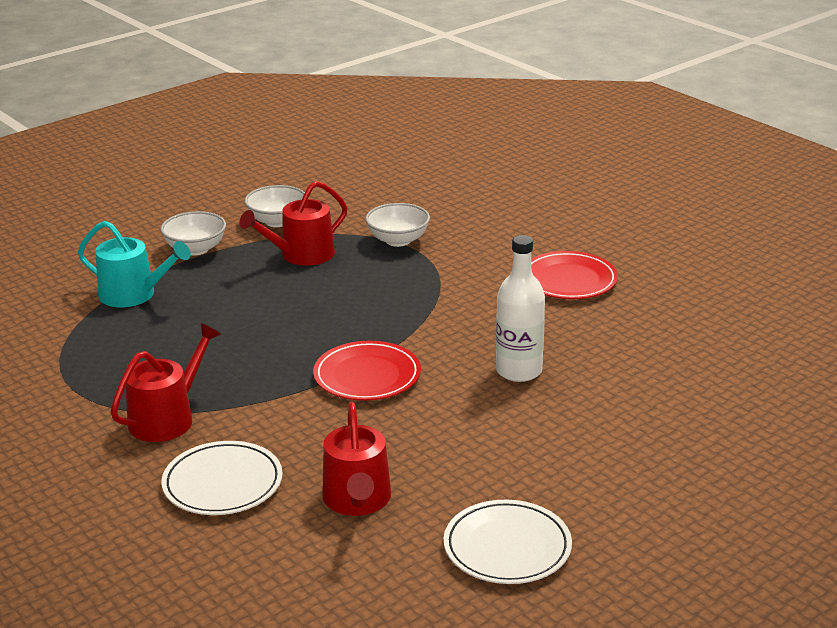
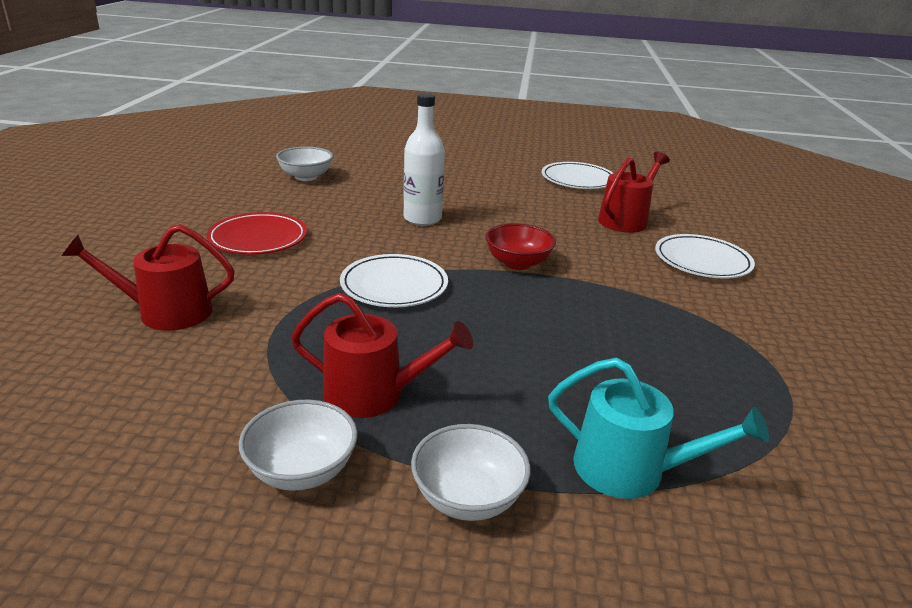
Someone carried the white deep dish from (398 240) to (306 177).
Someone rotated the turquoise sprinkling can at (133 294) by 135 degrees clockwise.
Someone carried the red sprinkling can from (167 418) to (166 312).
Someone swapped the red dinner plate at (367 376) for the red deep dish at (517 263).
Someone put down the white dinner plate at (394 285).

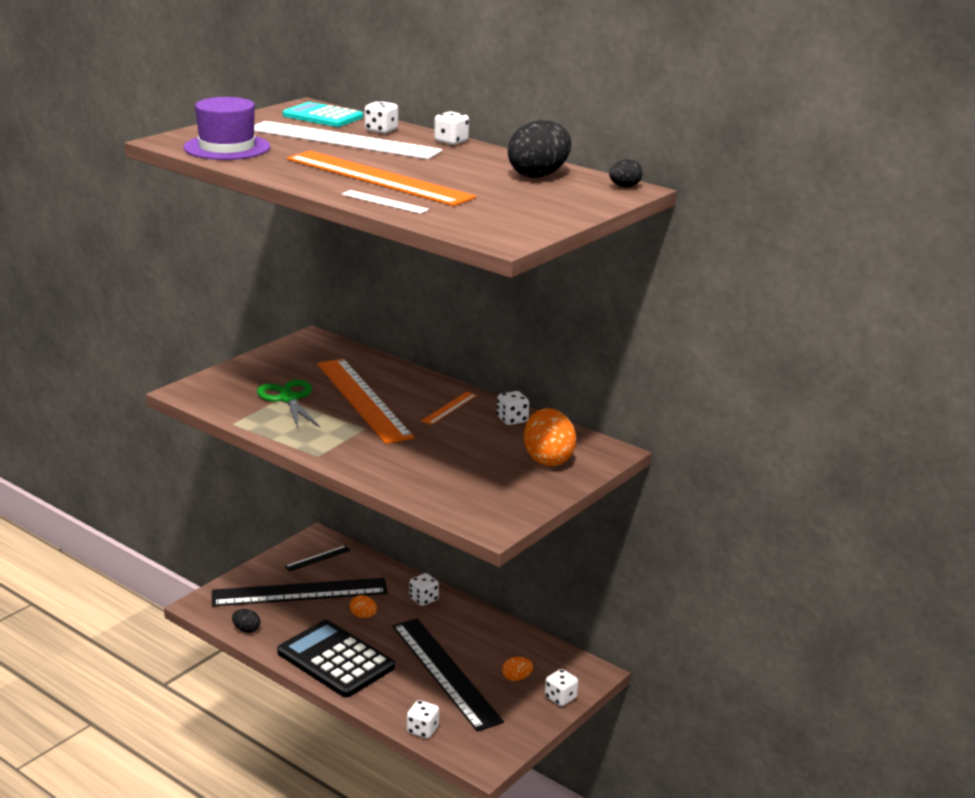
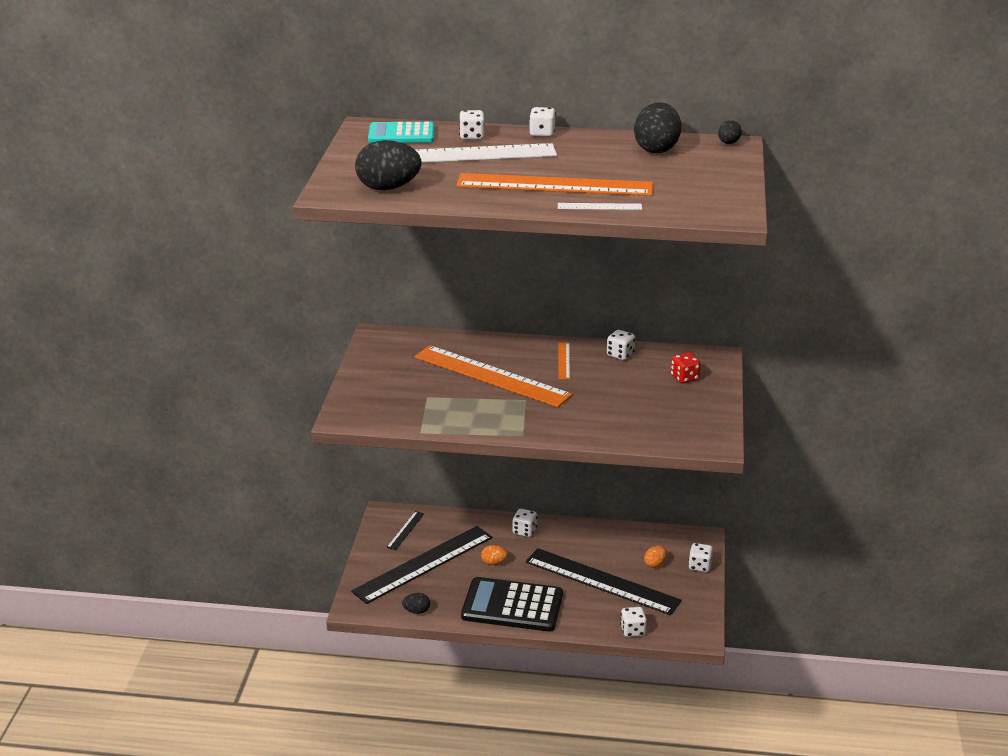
Someone swapped the royal purple hat at (227 147) for the black toy egg at (388 188).
Someone took away the leaf-green shears at (288 399).
Someone swapped the orange toy egg at (548 459) for the red game die at (684 378).

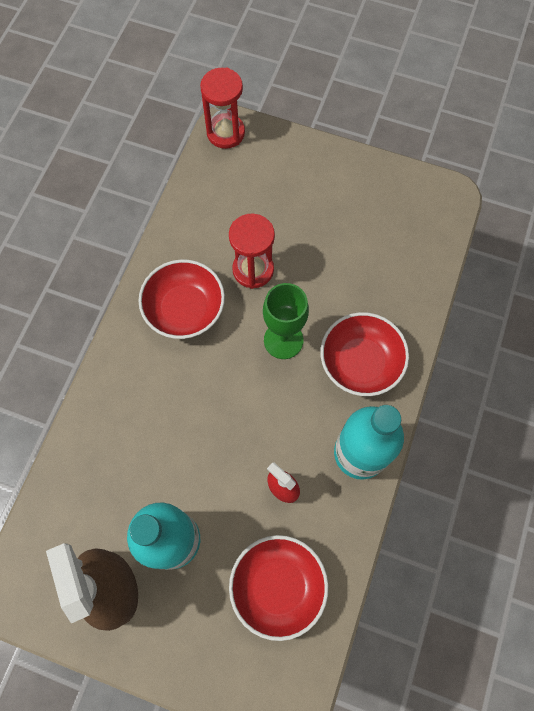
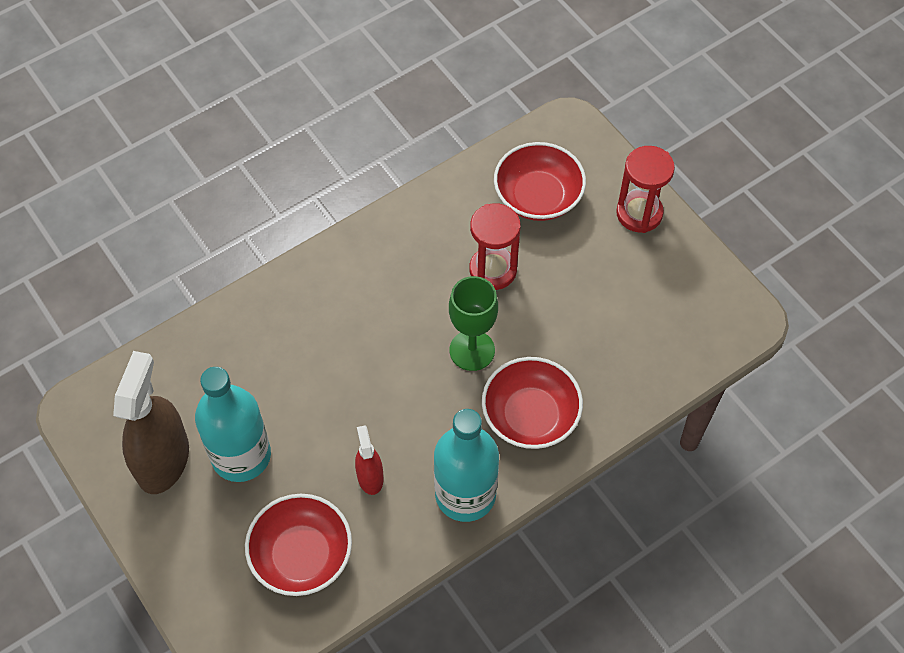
Someone carried the red sandglass from (225 133) to (639 213).
Someone carried the red deep dish from (185 309) to (538 196).

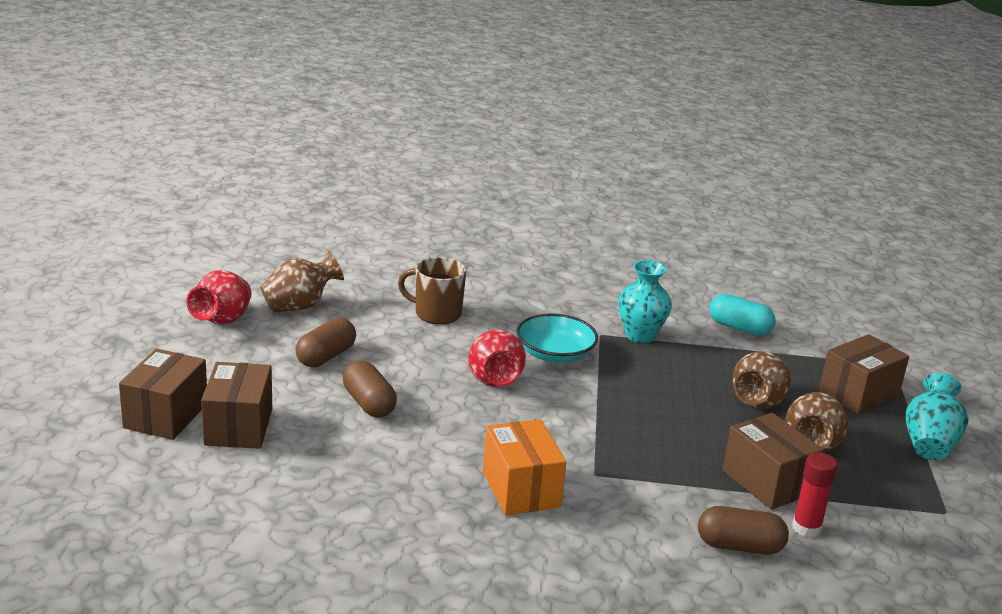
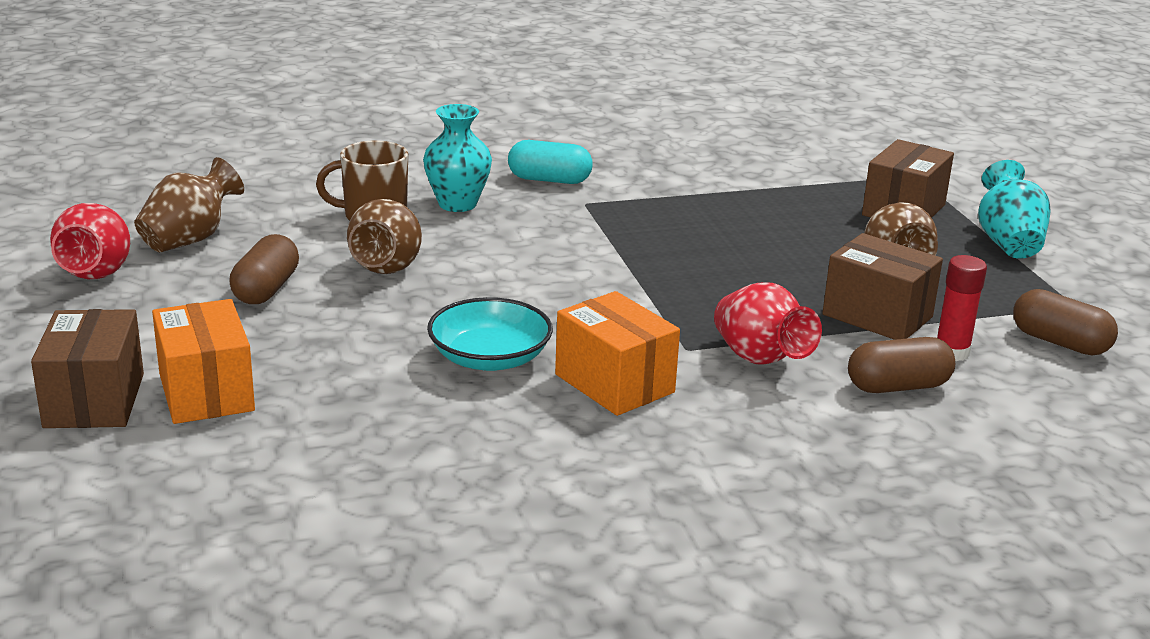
Someone carried the turquoise tall vase from (640 335) to (457 204).
Someone carried the turquoise pill from (739 328) to (549 180).
Someone carried the turquoise deep dish from (555 354) to (489 358).
Someone carried the red tall vase from (495 382) to (759 358).
Someone carried the dark brown tall vase from (756 403) to (385 269).
Someone carried the dark brown pill from (369 403) to (1060 343).
Someone repainted the dark brown parcel at (238 427), which became the orange parcel at (206 392).

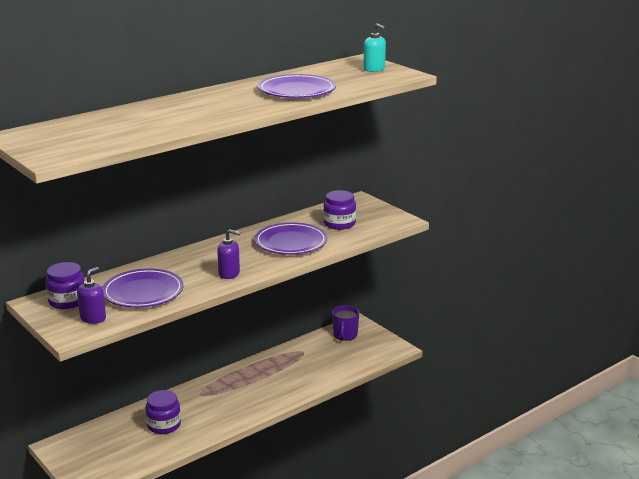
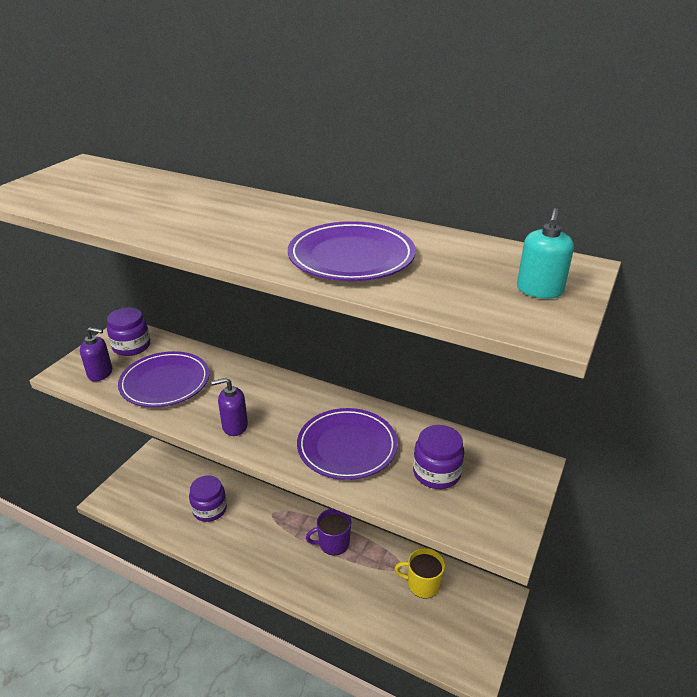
Someone rotated the royal purple pump bottle at (229 274) by 90 degrees clockwise.
Someone carried the royal purple coffee mug from (345 335) to (333 543).
Someone put down the yellow coffee mug at (422 584).

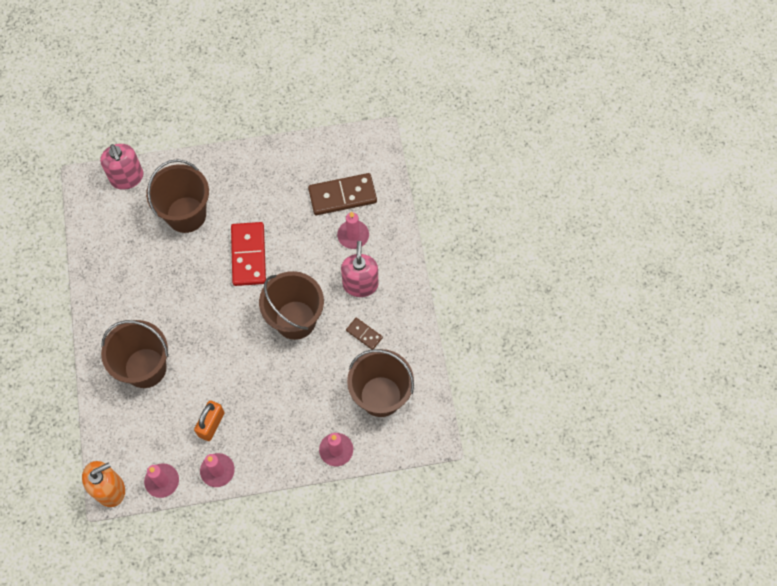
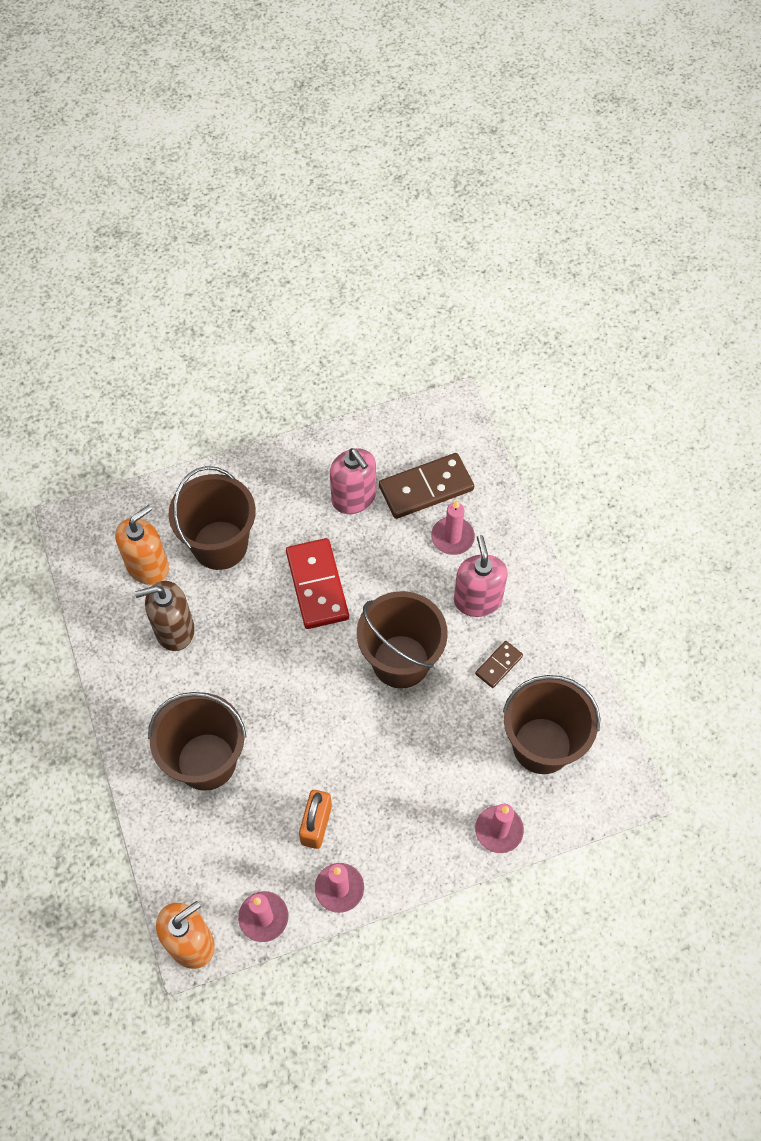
Someone carried the rosy pump bottle from (127 177) to (354 498).
Someone rotated the dark brown domino piece at (364 334) by 75 degrees counterclockwise.
Someone put down the orange pump bottle at (148 566).
Someone put down the dark brown pump bottle at (174 630).

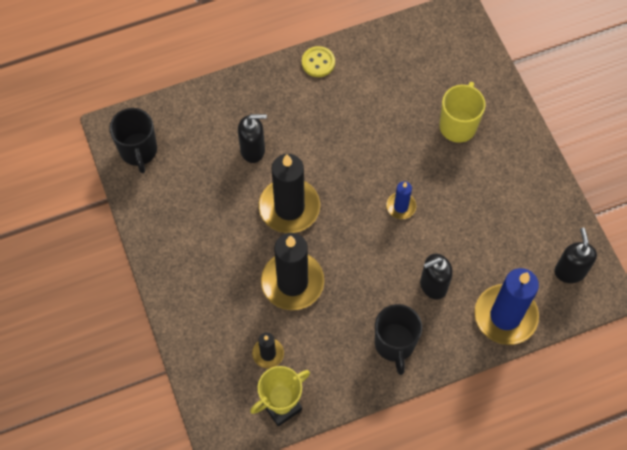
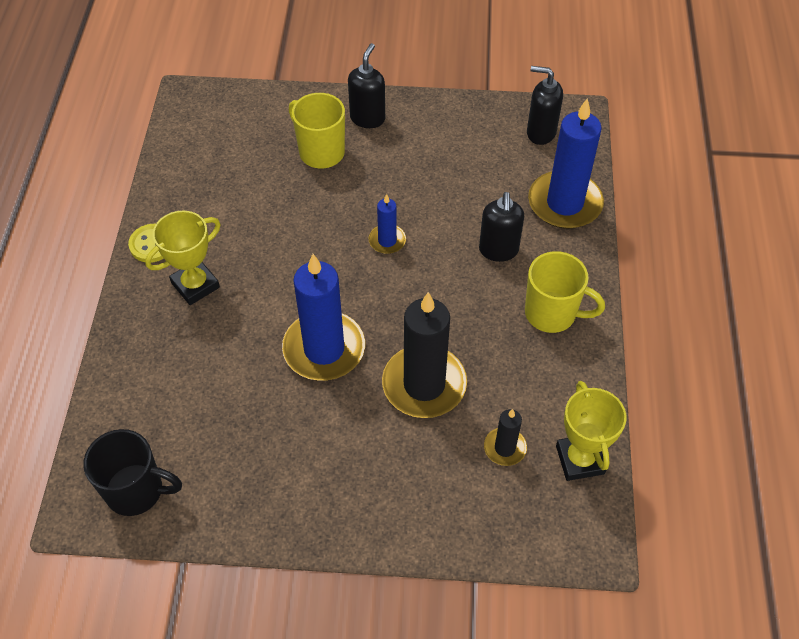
Someone carried the black pump bottle from (253 150) to (367 118).
Someone repainted the black wax candle at (289 207), which became the royal blue wax candle at (324 349).
Someone repainted the black coffee mug at (395 344), which became the yellow coffee mug at (552 314).
Someone put down the yellow award cup at (195 285).

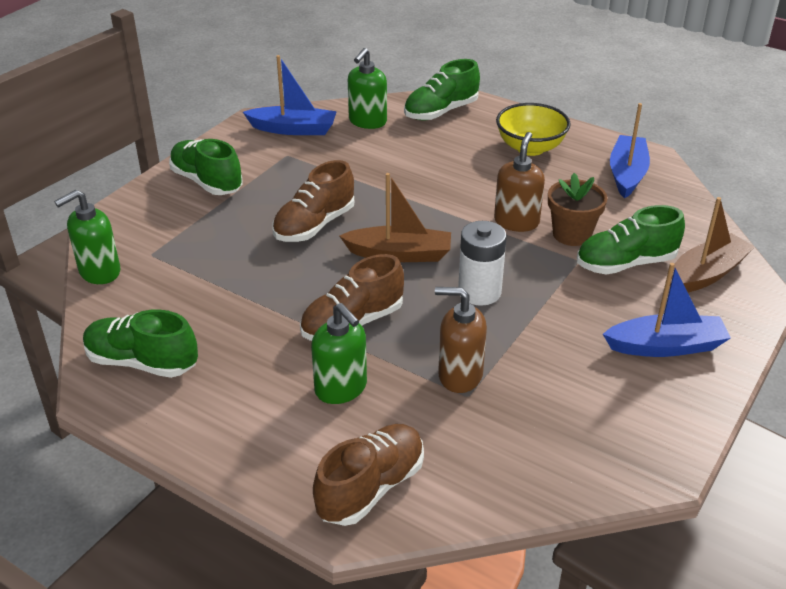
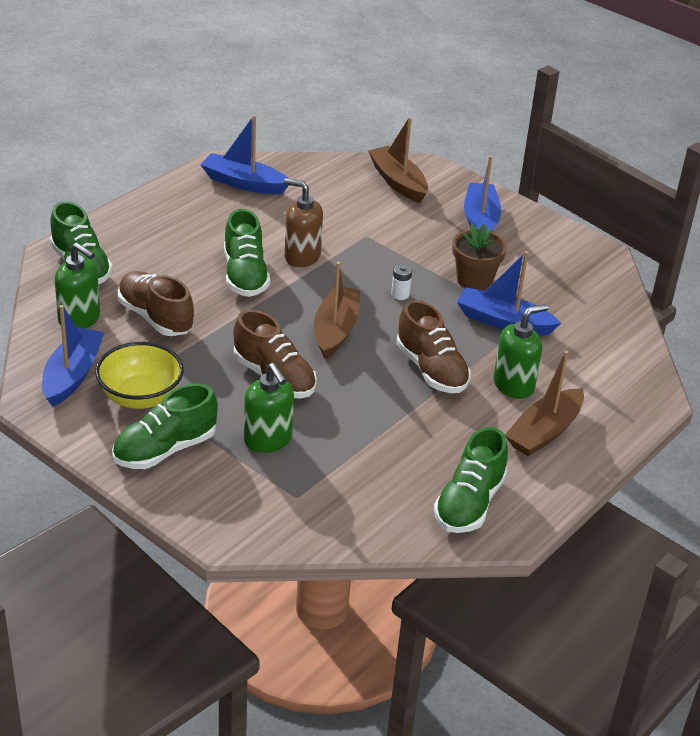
Someone carried the yellow deep dish from (530 148) to (140 397).
Someone carried the dark brown plant pot from (571 234) to (474 280).
Someone carried the leaf-green pump bottle from (99 272) to (268 440).
Someone carried the leaf-green shoe from (625 263) to (245 275).
Someone scaled the white AA battery at (479 292) by 0.48.
Someone swapped the dark brown pump bottle at (459 375) for the royal blue toy boat at (503 322).
Someone carried the dark brown shoe from (371 487) to (155 317).
Someone put down the dark brown toy boat at (544 432).

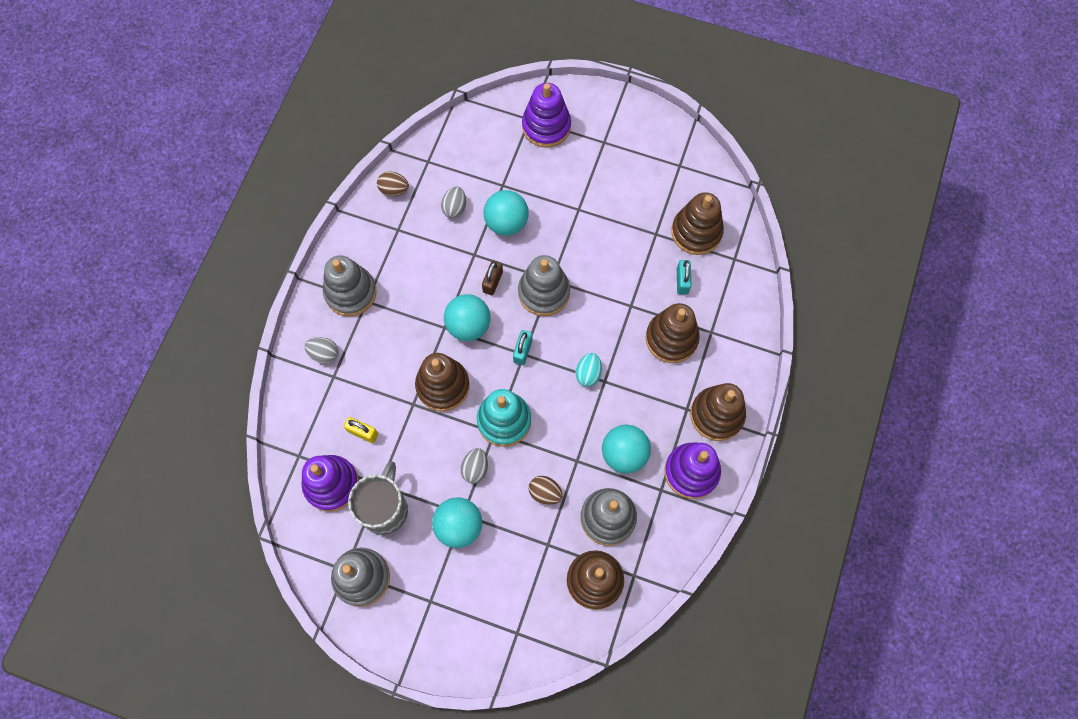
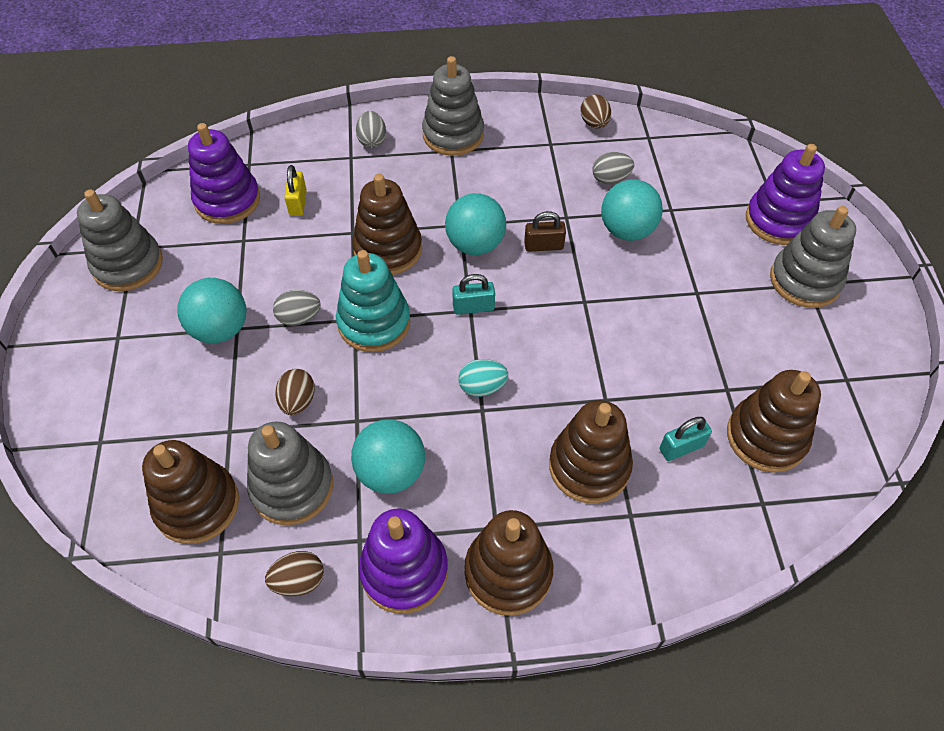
Someone carried the ash-grey stacking rings from (544 292) to (805 280).
Someone took away the ash-grey coffee mug at (384 509).
Someone put down the dark brown toy egg at (299 581).

